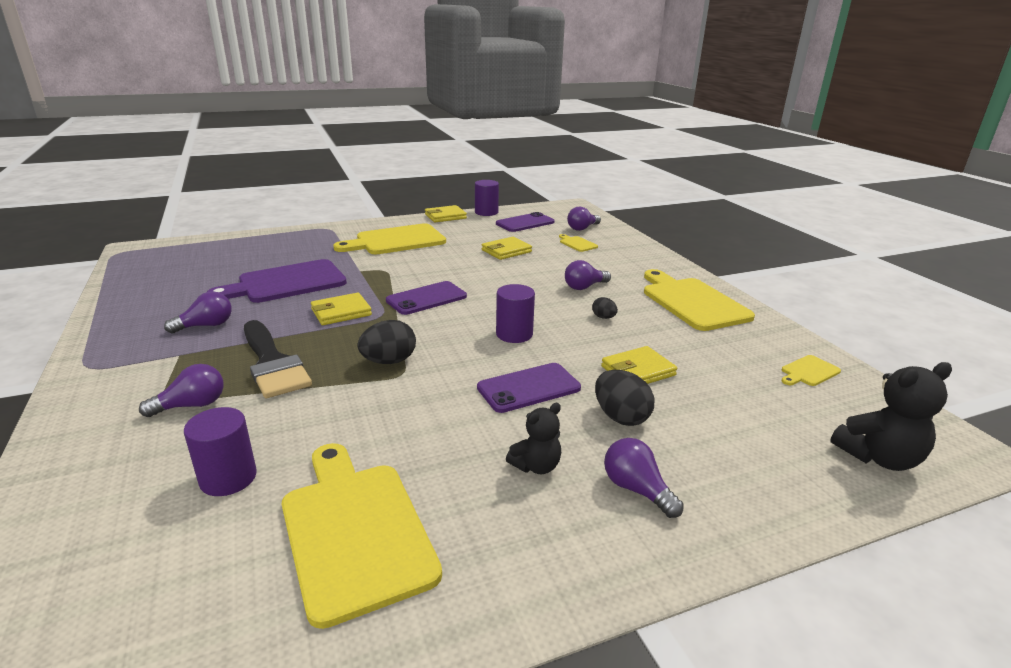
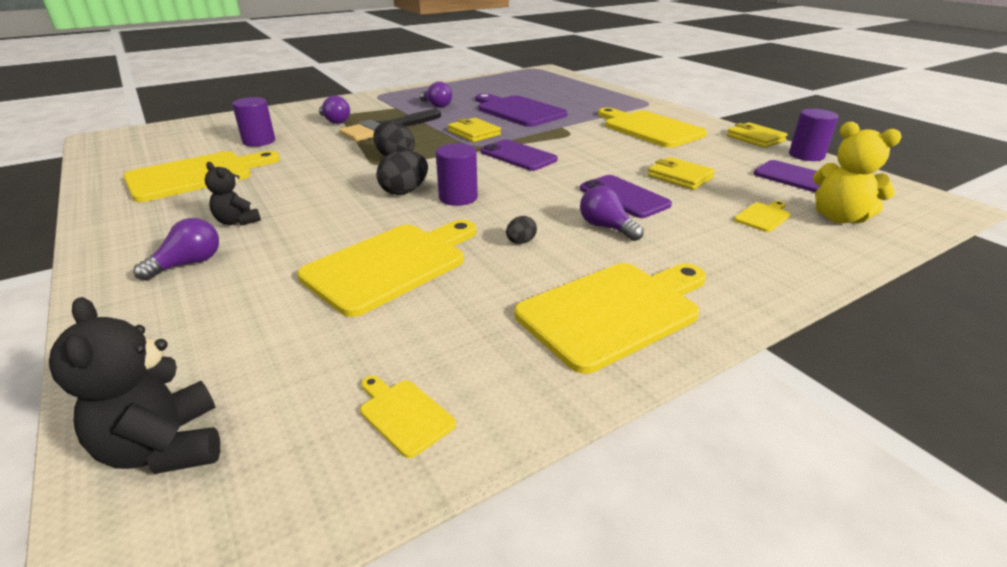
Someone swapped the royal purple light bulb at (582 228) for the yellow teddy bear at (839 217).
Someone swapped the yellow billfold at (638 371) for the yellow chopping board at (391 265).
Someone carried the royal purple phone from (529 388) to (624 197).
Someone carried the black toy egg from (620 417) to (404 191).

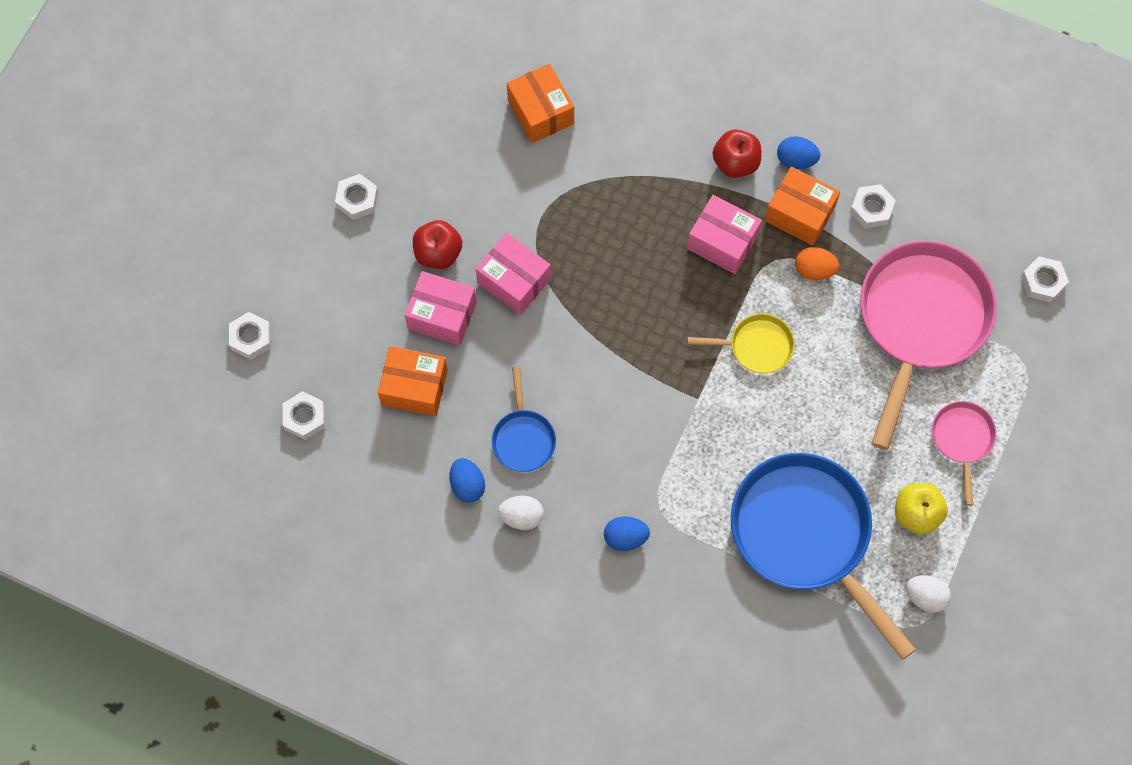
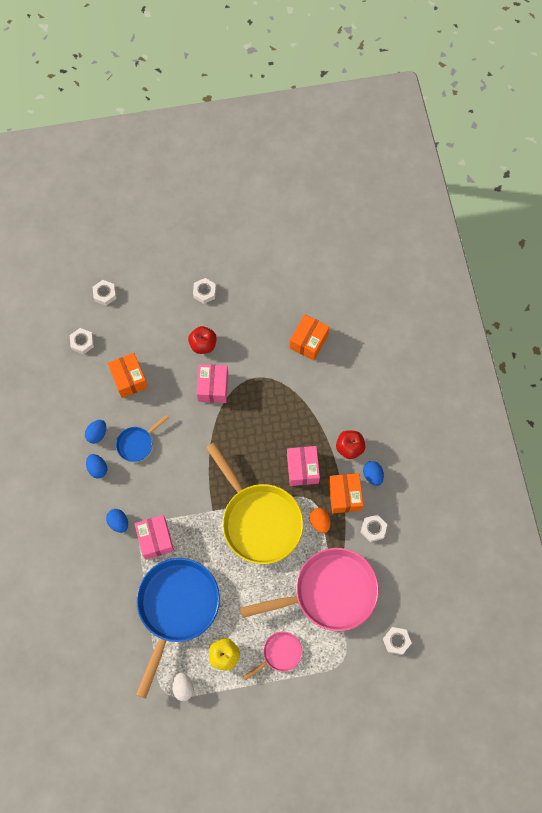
Someone carried the rosy parcel from (442 315) to (155 539).
Someone scaled the yellow frying pan at (756 346) by 2.15.
Someone repainted the white toy egg at (521 517), which became the royal blue toy egg at (98 468).

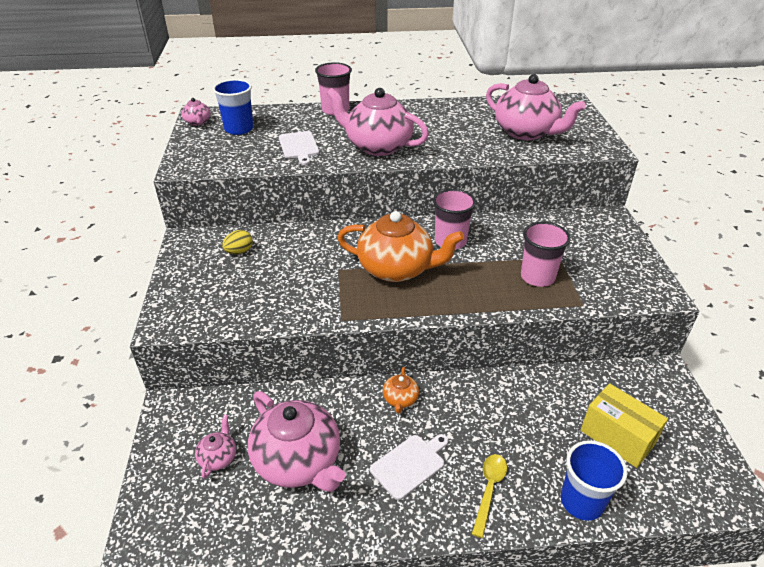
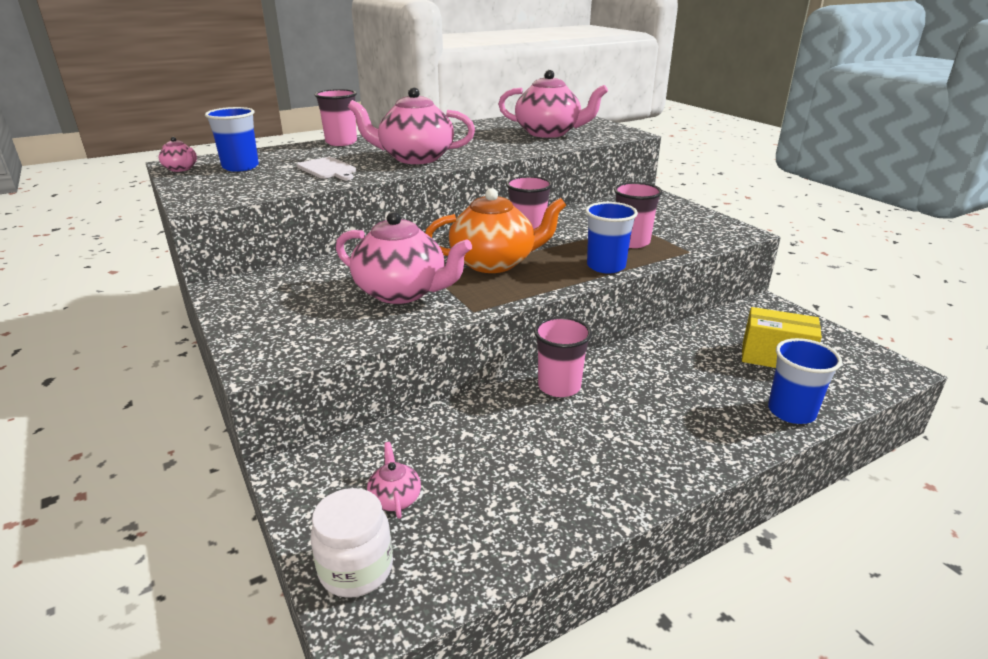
Someone took away the yellow toy egg at (239 252).
Someone swapped the orange china teapot at (400 399) for the rosy tumbler at (559 386).
Someone carried the rosy china teapot from (298 462) to (402 292).
Someone took away the white chopping board at (410 464).
Someone took away the yellow tablespoon at (489 490).
Someone put down the royal blue tumbler at (606 266).
Someone put down the white jam jar at (356 569).

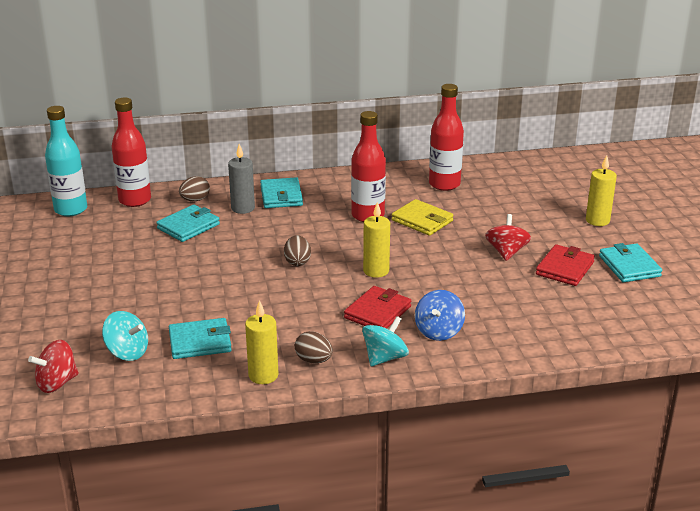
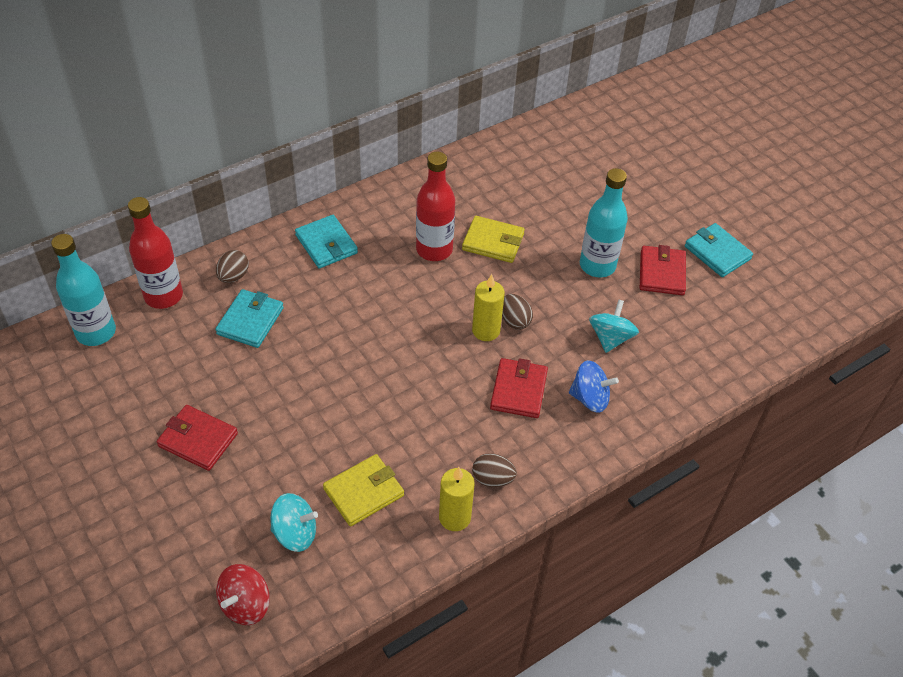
Someone took away the red bottle at (444 184).
Someone took away the ash-grey wax candle at (243 208).
Someone took away the yellow wax candle at (597 220).
Someone swapped the red spinning top at (506 252) for the turquoise bottle at (597 265).
Someone carried the dark brown toy egg from (297 262) to (515 321).
Someone rotated the royal blue spinning top at (439 331) by 75 degrees counterclockwise.
Someone carried the turquoise spinning top from (385 358) to (610 338).
Someone repainted the turquoise billfold at (200 342), which became the yellow billfold at (363 492).
Someone put down the red billfold at (198 440).

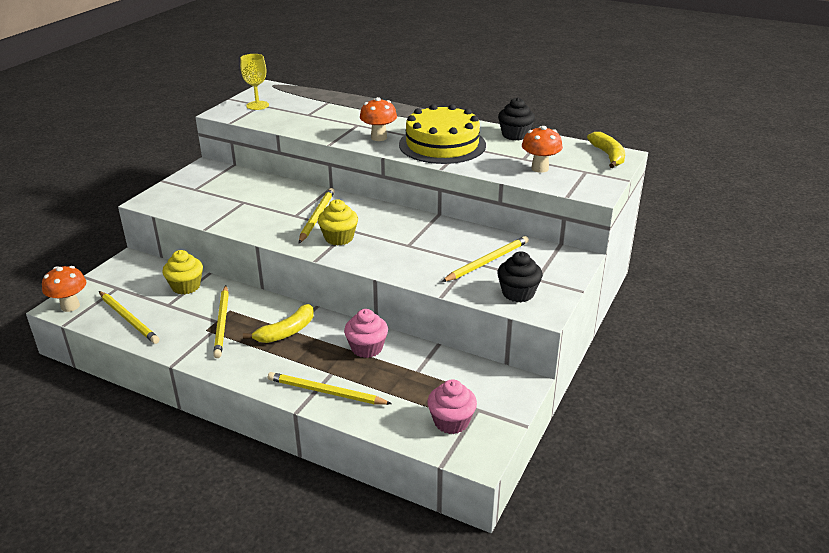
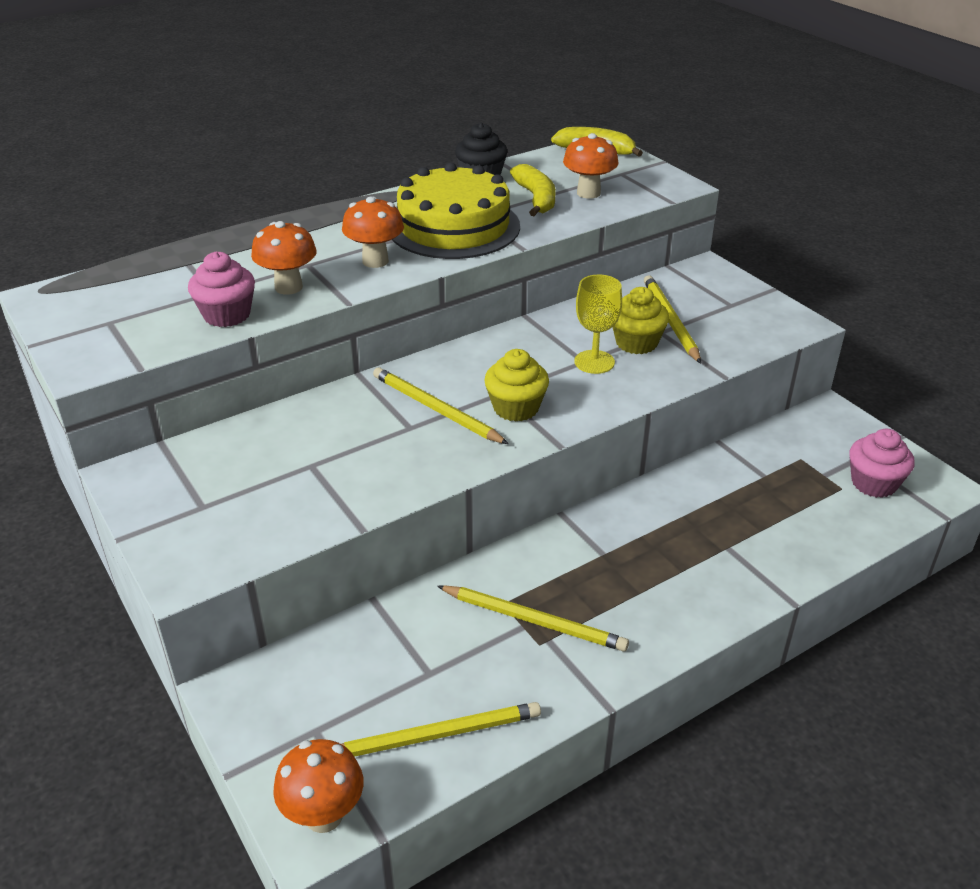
Someone carried the yellow chalice from (257 105) to (594 362).
Someone carried the yellow cupcake from (186 286) to (636 343).
Someone took away the black cupcake at (518 293).
Someone carried the yellow banana from (286 332) to (536 198).
Someone carried the rosy cupcake from (367 348) to (227 315).
Someone took away the yellow pencil at (326 392).
Someone put down the orange fungus at (288 287).

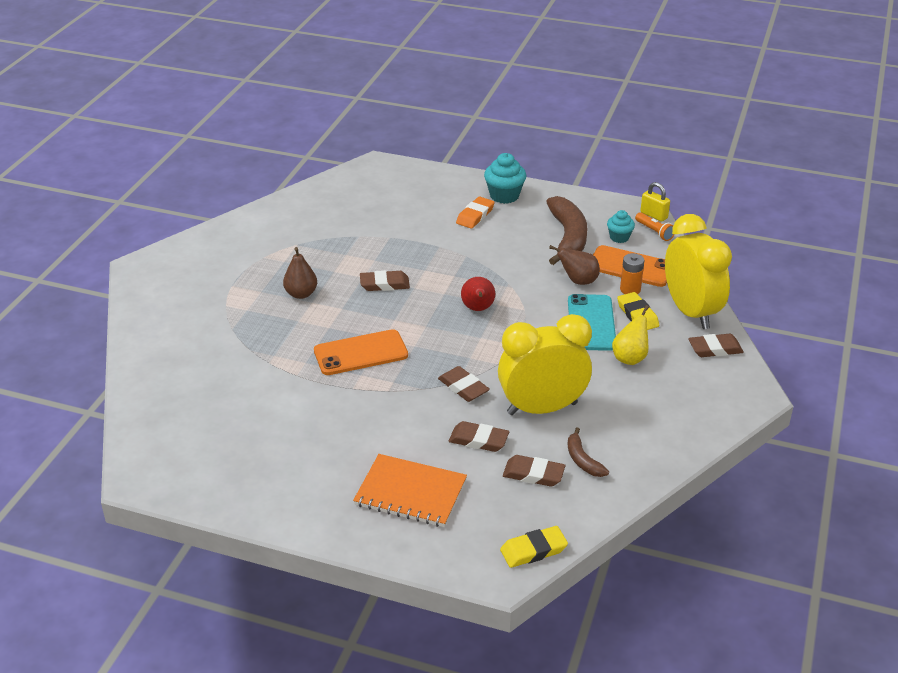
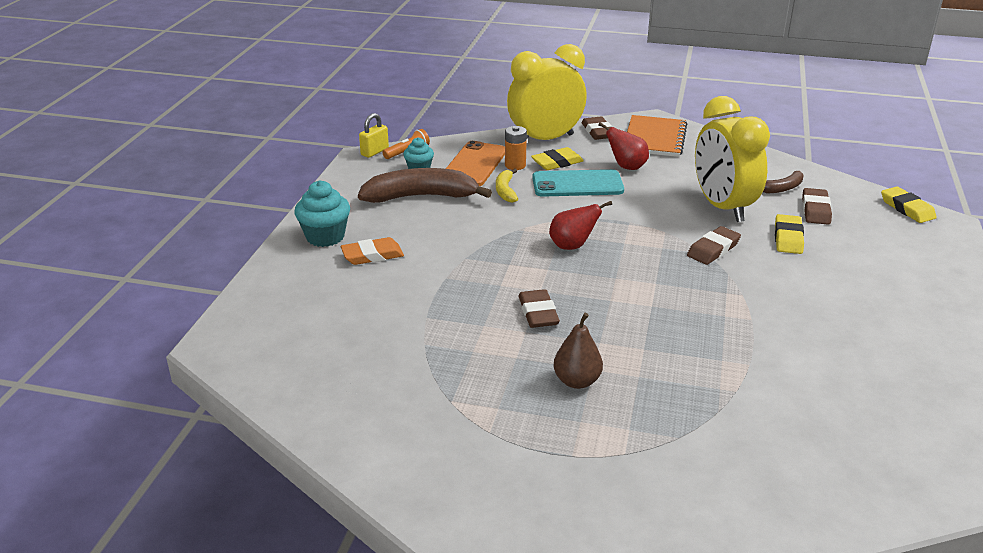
Someone rotated the orange eraser at (475 215) by 45 degrees counterclockwise.
Someone swapped the dark brown pear fruit at (578 281) for the yellow banana at (505 191).
Someone repainted the yellow pear fruit at (630 358), which became the red pear fruit at (626 167).
Someone took away the orange phone at (361 353).
Someone repainted the dark brown eraser at (478 440), which became the yellow eraser at (788 238).
Someone carried the orange notepad from (410 492) to (654 138).

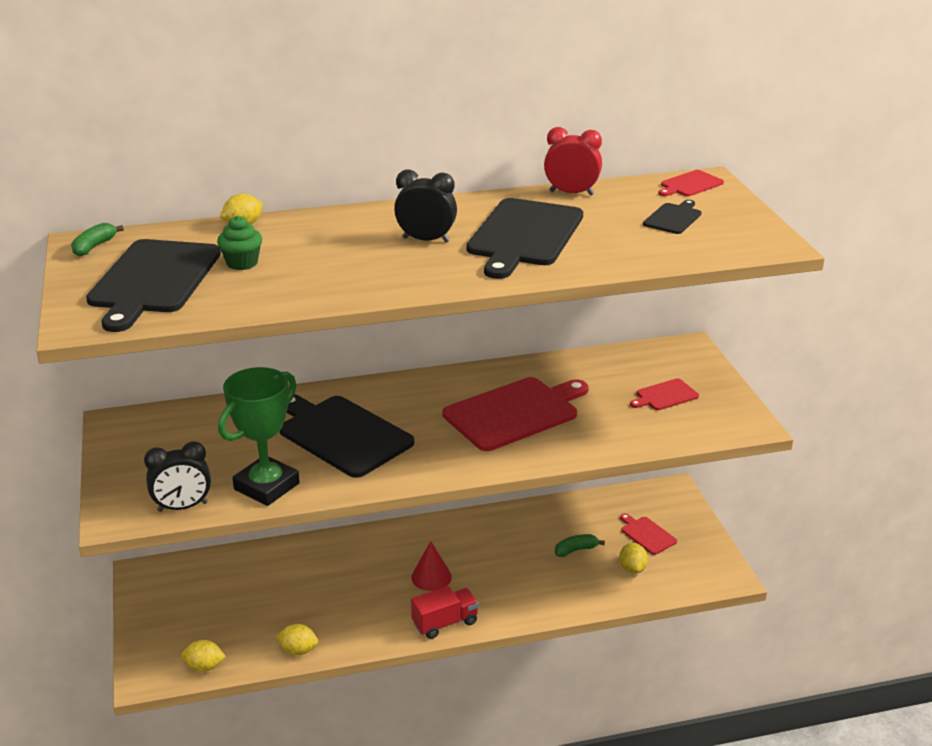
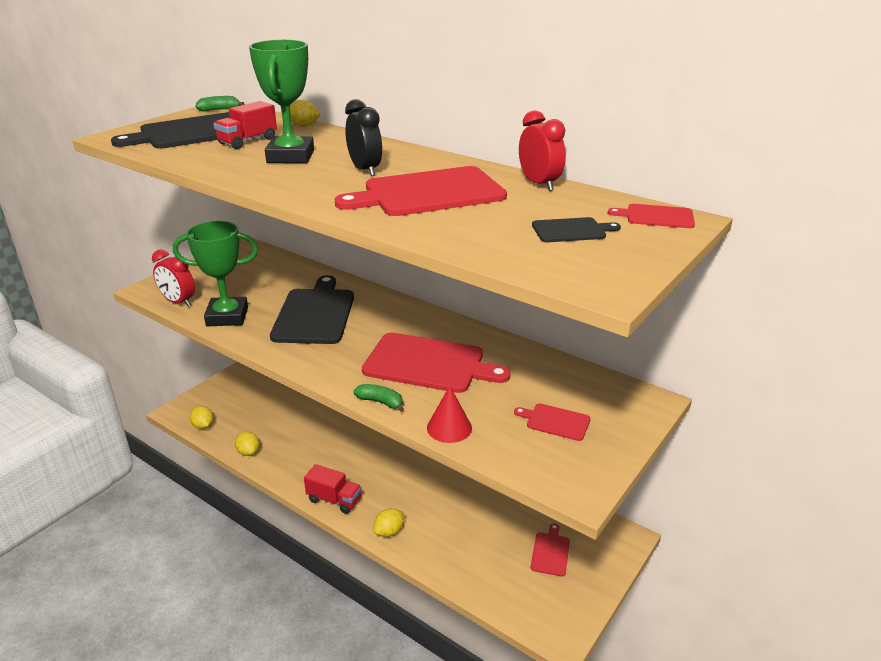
Someone repainted the black chopping board at (524 235), which became the red chopping board at (428 193).
Someone swapped the leaf-green cupcake at (242 263) for the red truck at (248 141).
Someone repainted the black bedside clock at (183 507), which became the red bedside clock at (178 302).
Someone carried the leaf-green banana from (576 550) to (380 402).
Someone carried the red cone shape from (431 577) to (449 428).
Someone carried the yellow citrus fruit from (632 568) to (389 531).
Someone put down the leaf-green award cup at (290 156).

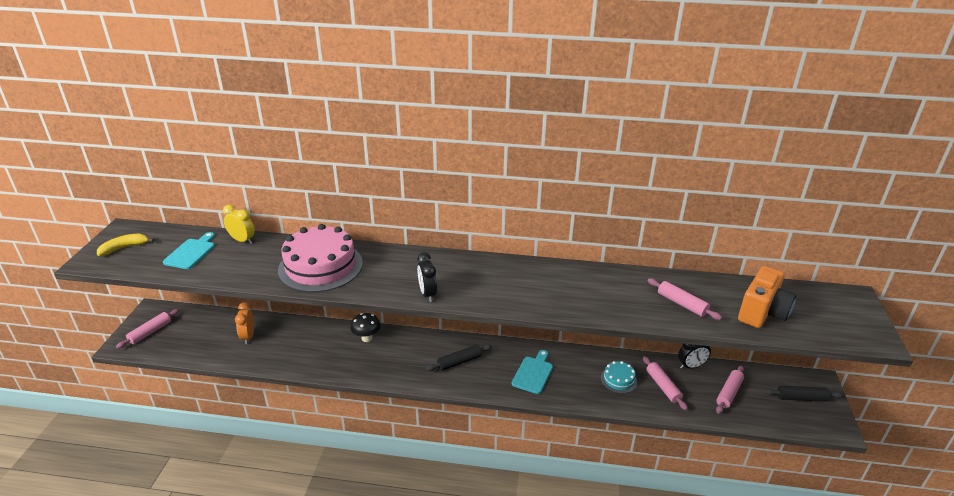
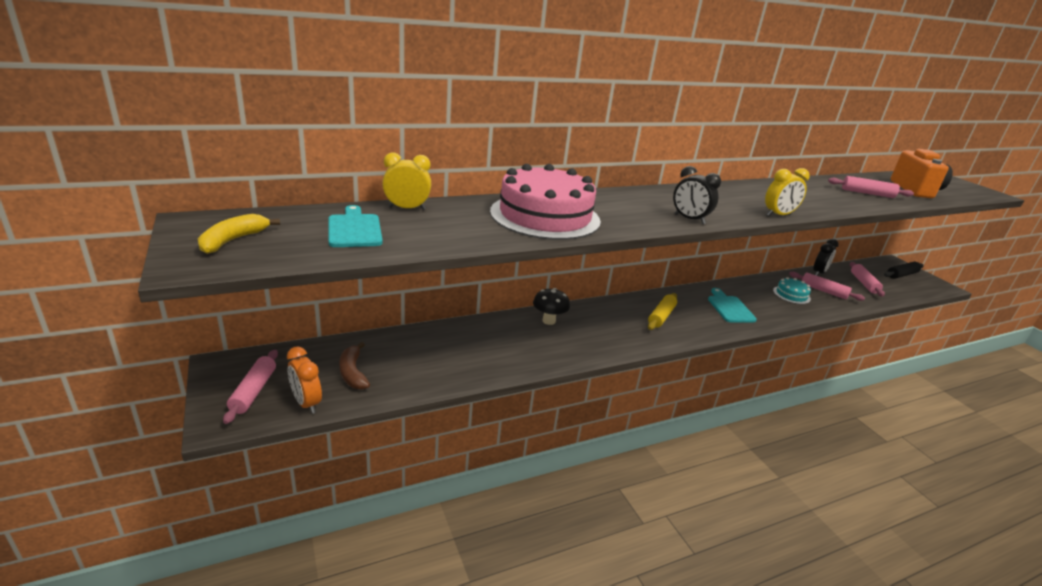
Someone carried the orange bedside clock from (248 336) to (306 403).
Someone repainted the black dough roller at (459 362), which became the yellow dough roller at (661 316).
Someone put down the yellow bedside clock at (778 215).
Someone put down the dark brown banana at (353 373).

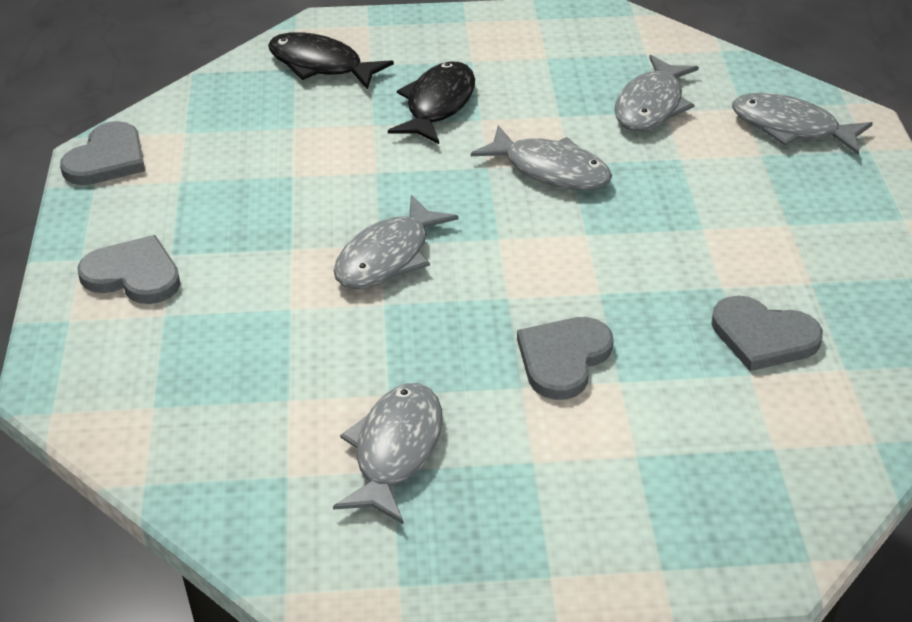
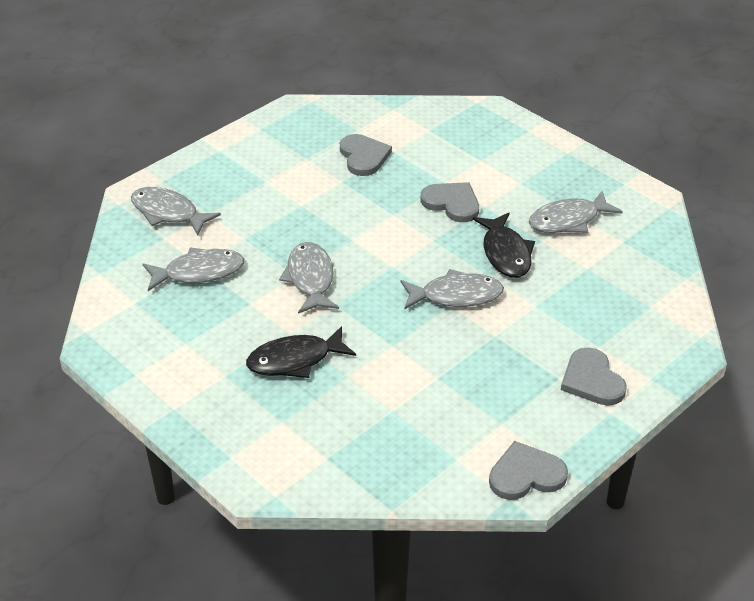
Someone carried the black fish from (320 65) to (505 253).
Someone rotated the ash-grey fish at (791 128) by 135 degrees clockwise.
Someone rotated the ash-grey heart at (563 358) by 135 degrees counterclockwise.

